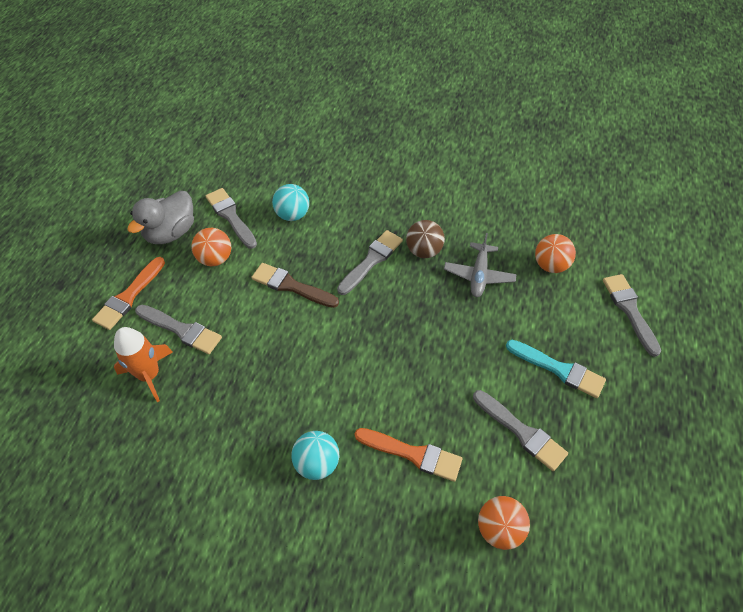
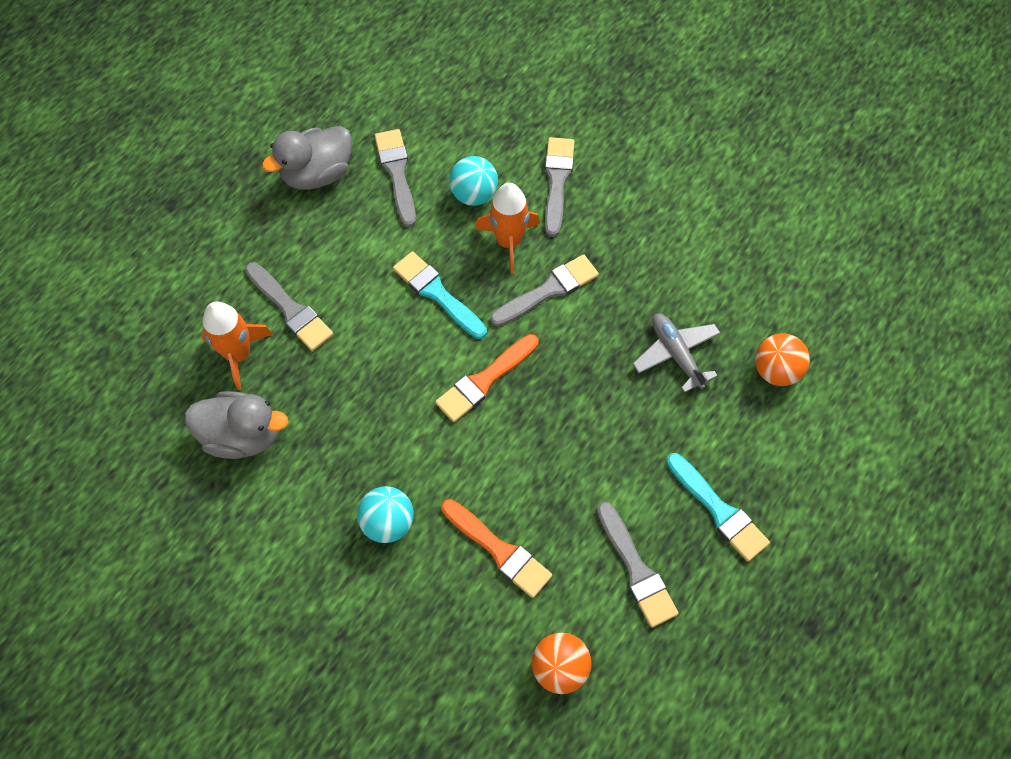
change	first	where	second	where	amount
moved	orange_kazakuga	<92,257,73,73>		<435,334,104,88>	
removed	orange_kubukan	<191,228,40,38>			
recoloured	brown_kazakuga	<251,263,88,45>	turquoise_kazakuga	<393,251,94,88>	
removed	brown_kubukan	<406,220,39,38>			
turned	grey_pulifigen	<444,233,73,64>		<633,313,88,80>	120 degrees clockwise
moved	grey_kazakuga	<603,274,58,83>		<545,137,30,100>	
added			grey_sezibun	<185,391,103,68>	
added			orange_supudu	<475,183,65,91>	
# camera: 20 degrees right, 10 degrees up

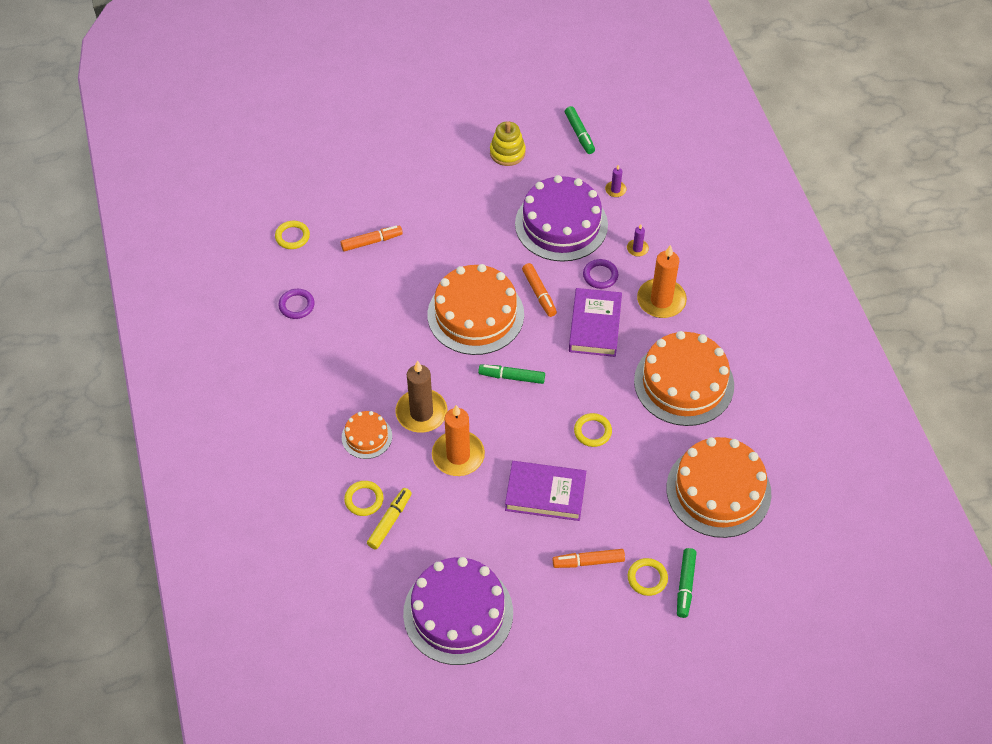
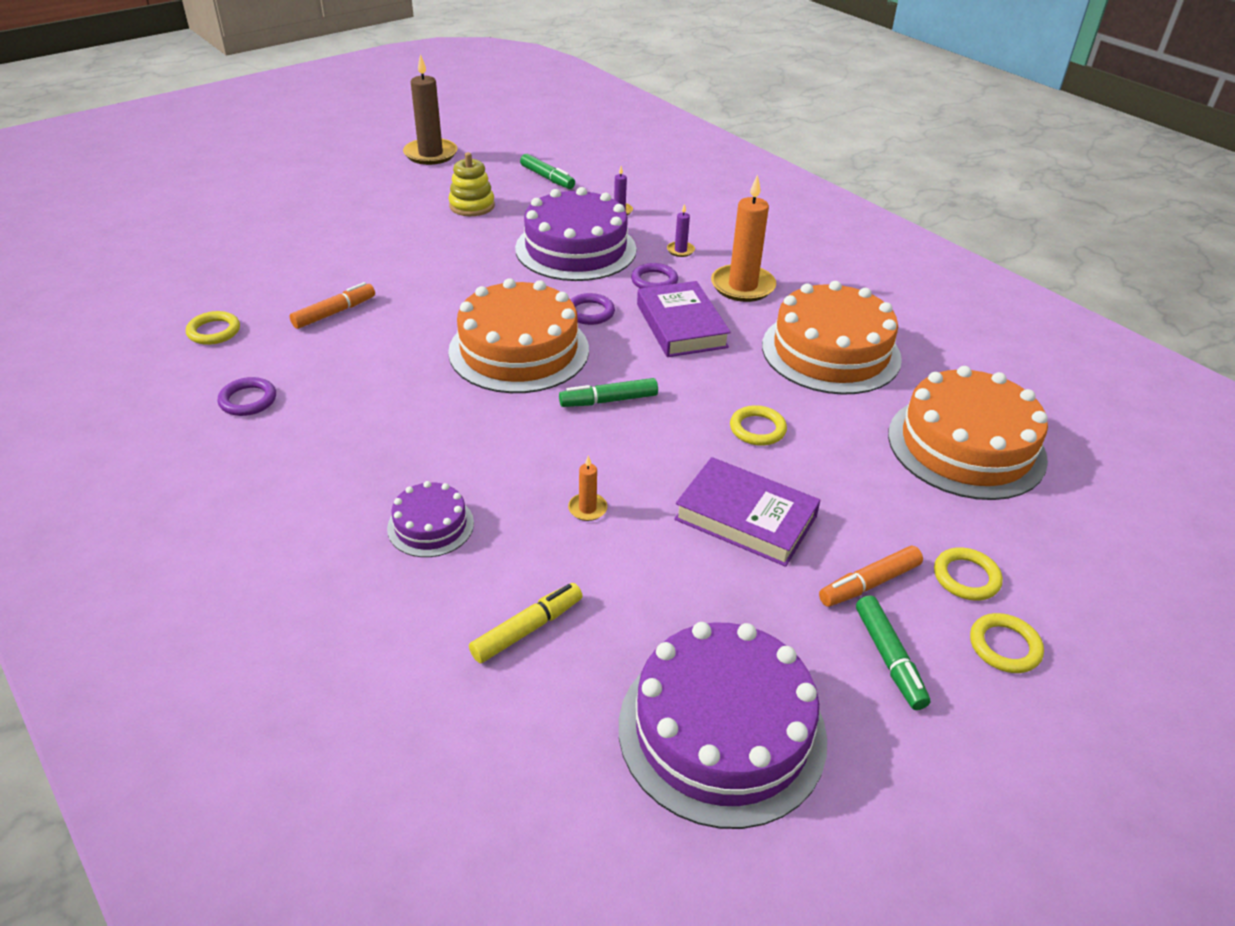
change	first	where	second	where	amount
recoloured	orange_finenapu	<342,411,50,48>	purple_finenapu	<387,481,87,76>	
moved	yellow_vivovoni	<344,481,40,35>		<970,613,74,60>	
turned	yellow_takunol	<367,488,45,61>		<469,583,113,80>	45 degrees clockwise
moved	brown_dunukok	<396,361,51,72>		<403,54,55,111>	
resized	orange_dunukok	<432,405,53,71>		<568,456,39,65>	x0.45
turned	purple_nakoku	<505,461,81,60>		<674,457,147,110>	45 degrees clockwise
replaced	orange_takunol	<522,263,35,54>	purple_vivovoni	<570,293,45,32>	
moved	green_takunol	<677,548,19,70>		<856,596,75,114>	
# camera: 25 degrees left, 15 degrees down

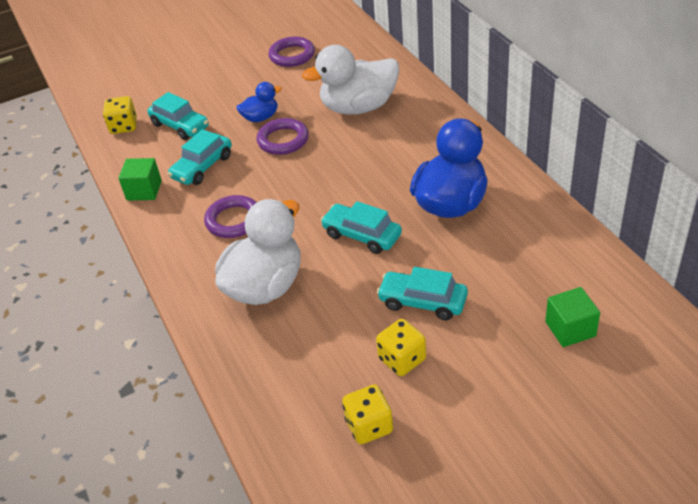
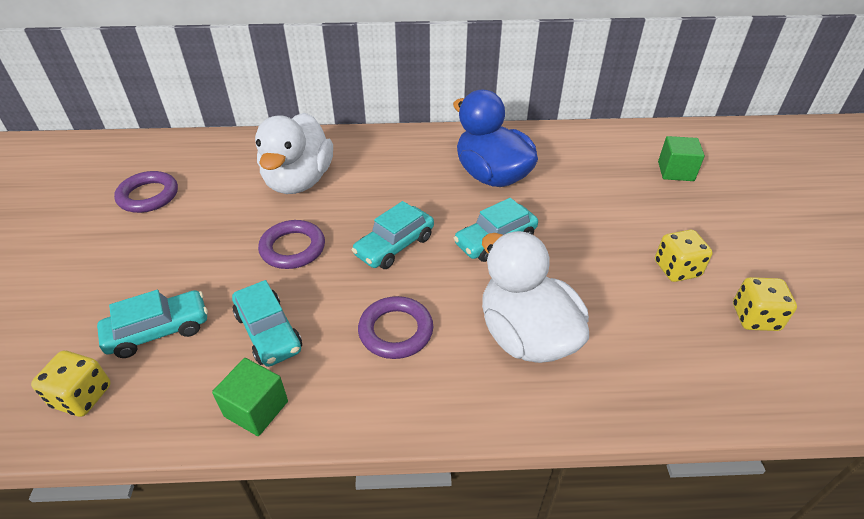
change	first	where	second	where	amount
removed	blue_sezibun	<237,82,45,40>			
moved	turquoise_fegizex	<377,267,91,53>		<352,201,82,68>	
# camera: 70 degrees left, 0 degrees up

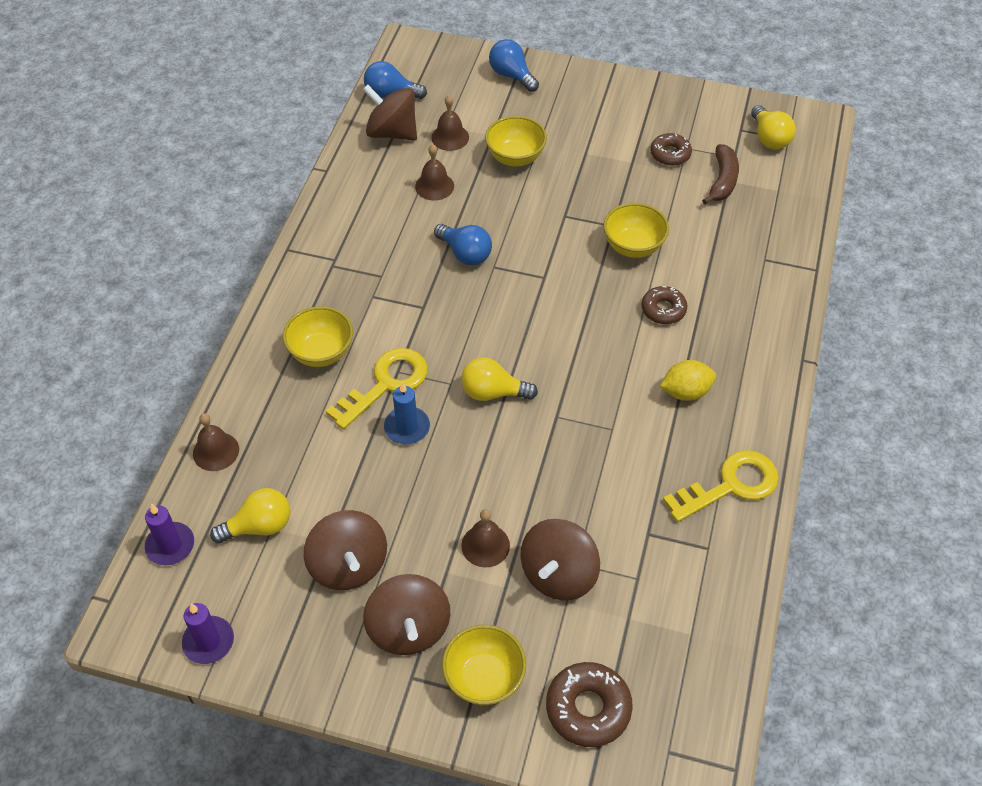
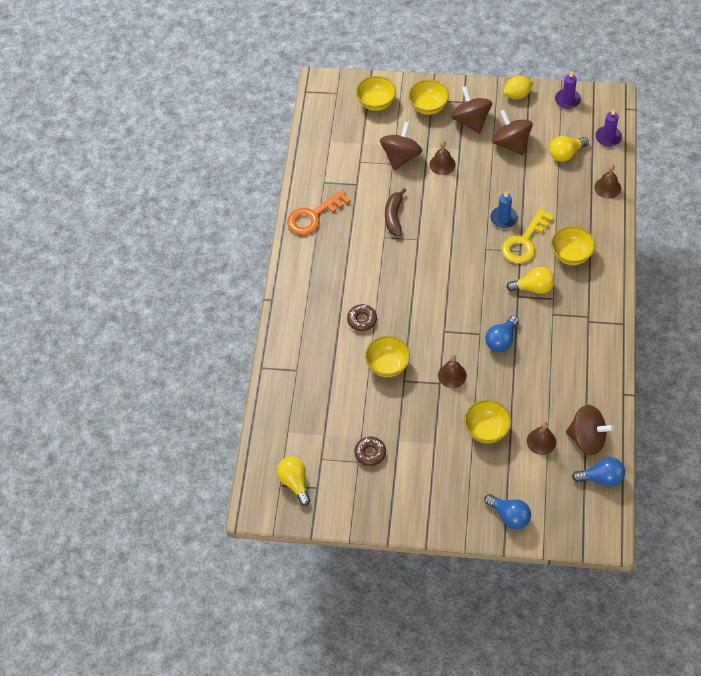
change	first	where	second	where	amount
moved	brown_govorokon	<415,144,39,57>		<438,354,29,34>	
turned	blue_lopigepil	<434,224,58,41>		<485,315,34,37>	90 degrees counterclockwise
moved	yellow_lopigepil	<461,357,77,44>		<506,267,49,27>	
replaced	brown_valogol	<546,662,87,85>	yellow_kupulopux	<356,76,40,35>	
moved	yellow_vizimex	<660,360,56,41>		<503,76,30,23>	
recoloured	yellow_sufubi	<663,450,116,72>	orange_sufubi	<287,190,64,45>	
moved	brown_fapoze	<702,144,37,61>		<385,188,22,48>	
# camera: 175 degrees right, 5 degrees up

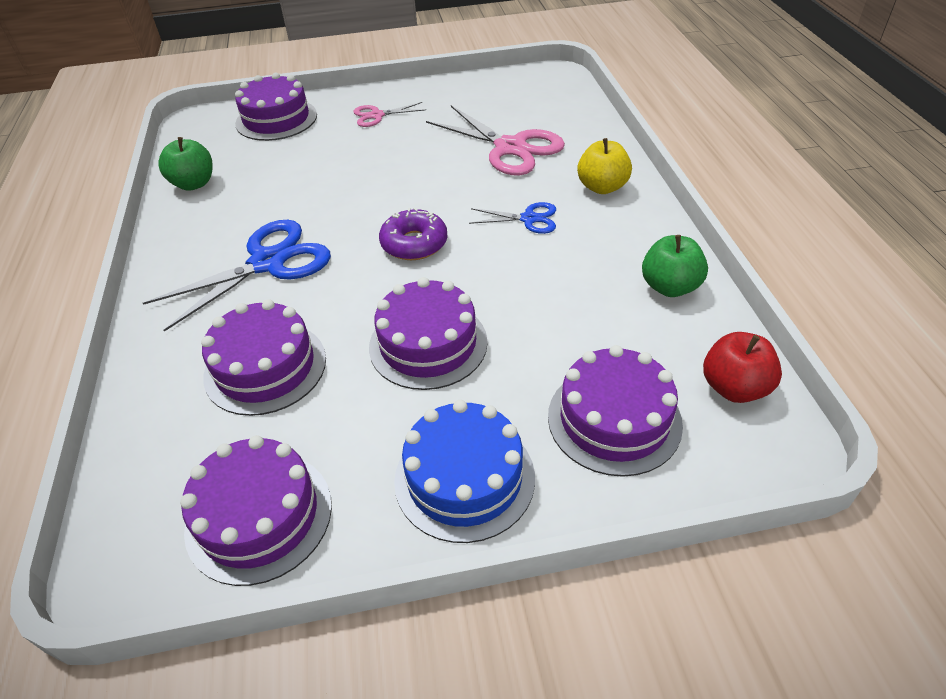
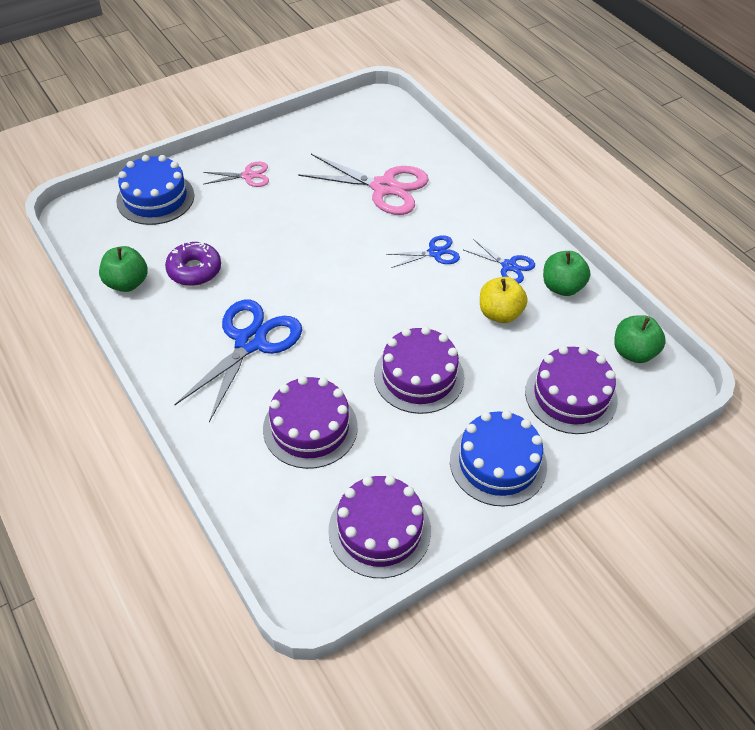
change	first	where	second	where	amount
recoloured	purple_finenapu	<235,72,82,69>	blue_finenapu	<116,155,78,70>	
turned	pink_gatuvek	<353,102,73,25>		<203,162,66,25>	150 degrees counterclockwise
moved	purple_valogol	<379,208,69,52>		<165,241,56,45>	
moved	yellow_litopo	<577,138,55,56>		<480,277,48,46>	
recoloured	red_litopo	<703,332,79,71>	green_litopo	<614,315,52,48>	
added			blue_gatuvek	<464,239,71,44>	
# camera: 25 degrees left, 5 degrees up

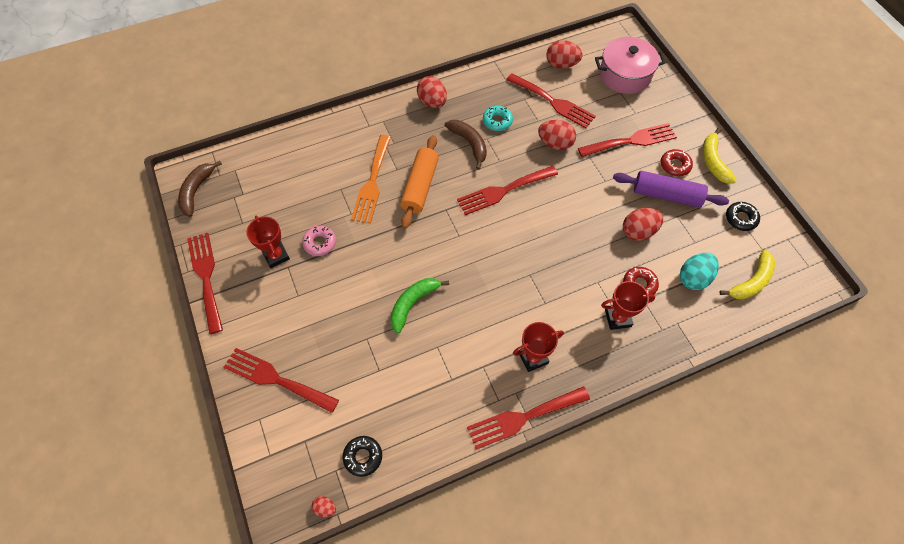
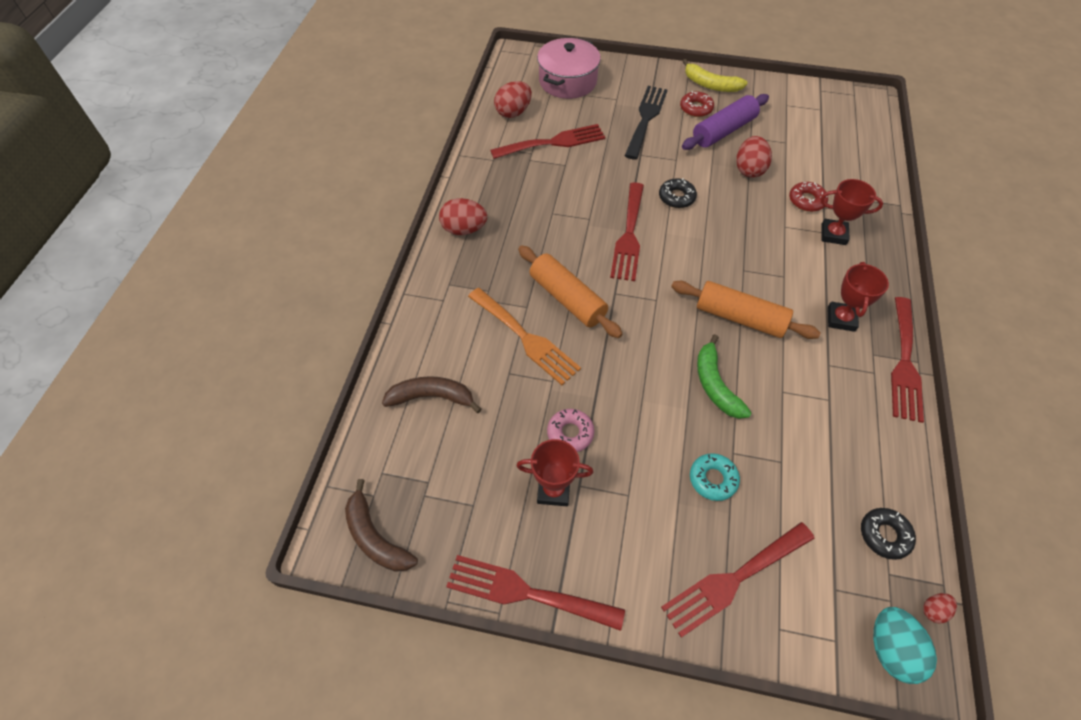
change	first	where	second	where	amount
moved	brown_fapoze	<445,120,42,50>		<382,376,100,37>	
moved	turquoise_valogol	<483,106,30,25>		<690,453,50,48>	
removed	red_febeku	<538,120,38,30>			
recoloured	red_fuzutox	<578,123,99,34>	black_fuzutox	<625,86,42,74>	
turned	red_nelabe	<601,281,54,49>		<821,179,62,66>	75 degrees clockwise
moved	turquoise_febeku	<680,253,39,37>		<873,607,64,77>	
removed	yellow_fapoze	<719,250,56,50>			
moved	black_valogol	<726,202,34,29>		<659,178,38,30>	
added			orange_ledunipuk	<671,281,150,58>	
# camera: 55 degrees left, 5 degrees down

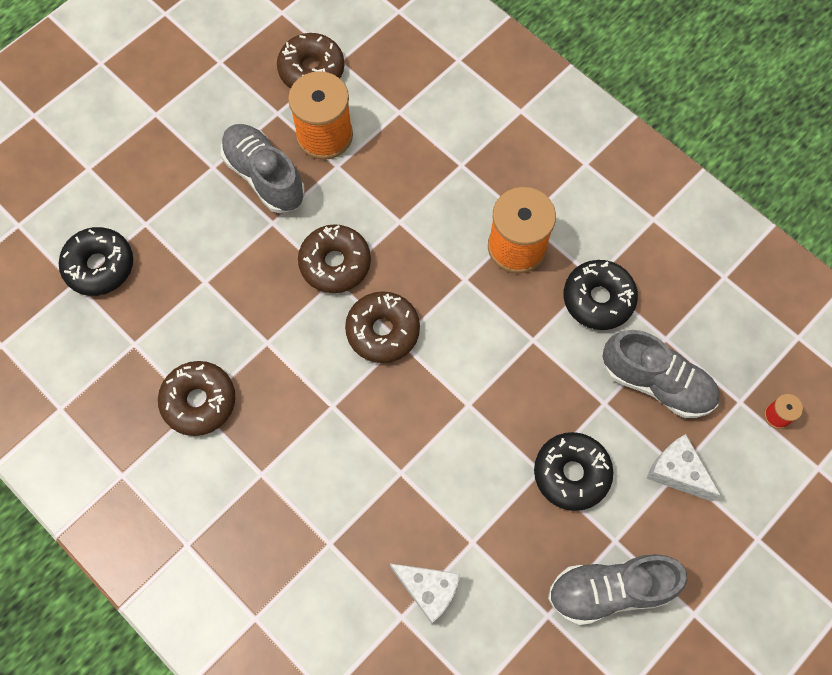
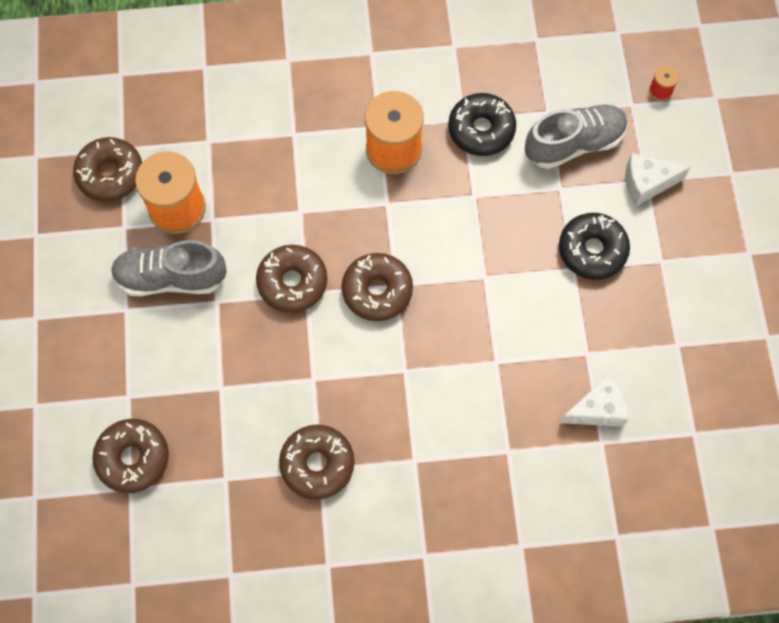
change	first	where	second	where	amount
recoloured	black_valogol	<59,227,74,69>	brown_valogol	<92,419,77,74>	
removed	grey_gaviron	<548,554,139,71>			
# camera: 50 degrees left, 0 degrees up

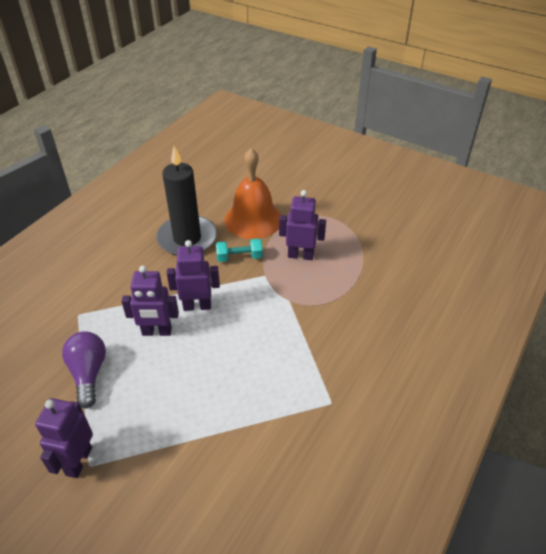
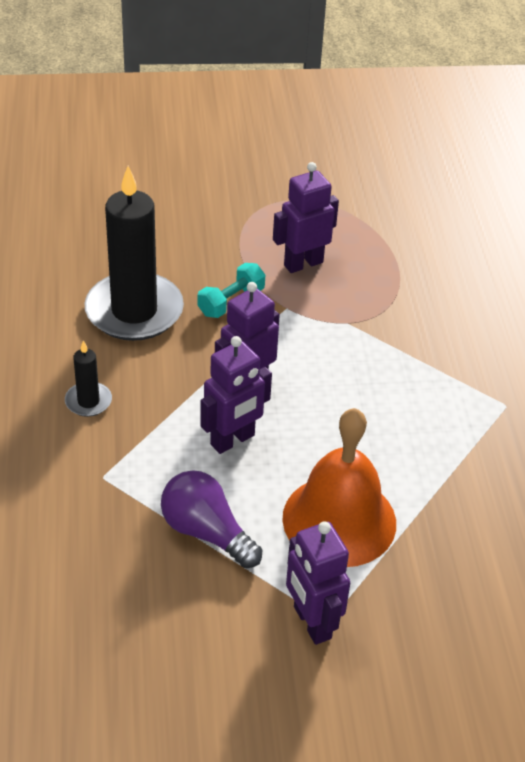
change	first	where	second	where	amount
moved	orange_govorokon	<224,148,57,91>		<282,408,114,159>	
added			black_dunukok	<65,340,47,77>	
# camera: 40 degrees left, 0 degrees up

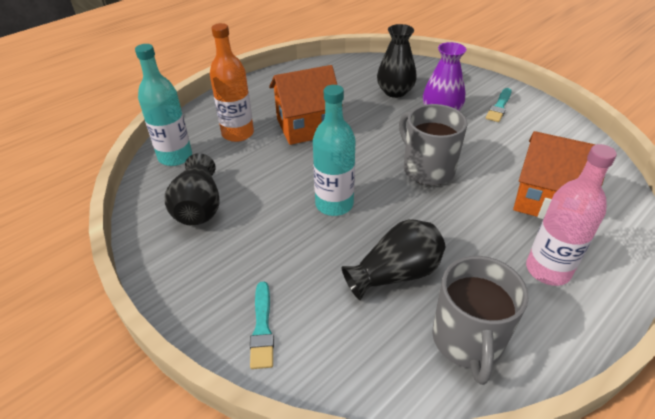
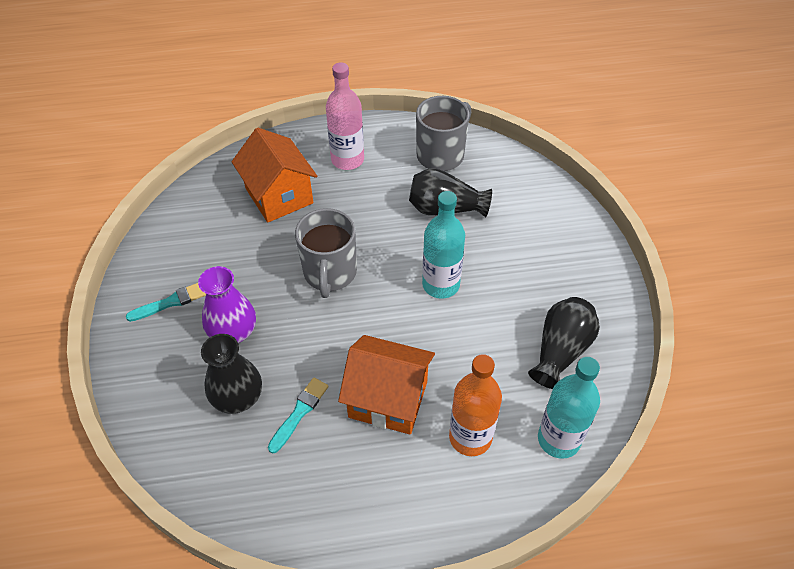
change	first	where	second	where	amount
moved	turquoise_kazakuga	<250,282,24,87>		<268,378,61,75>	
# camera: 145 degrees left, 10 degrees up

